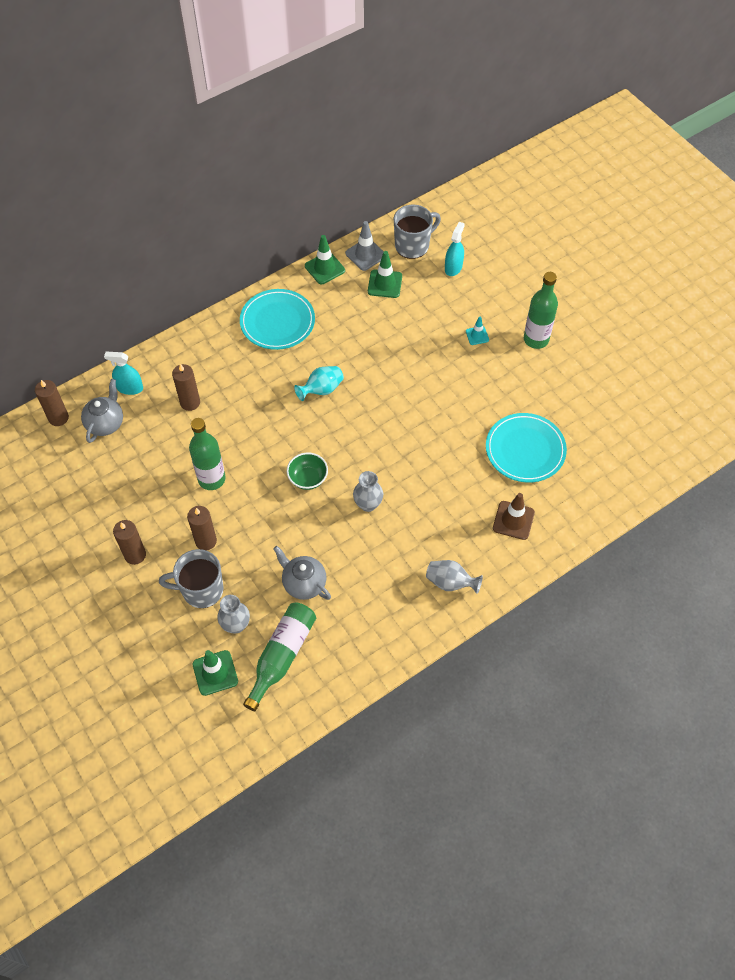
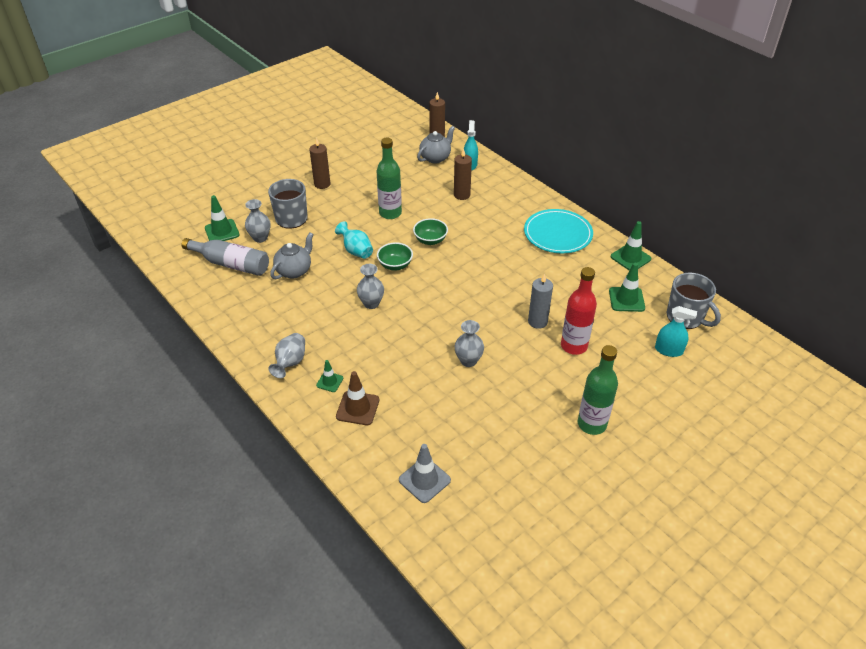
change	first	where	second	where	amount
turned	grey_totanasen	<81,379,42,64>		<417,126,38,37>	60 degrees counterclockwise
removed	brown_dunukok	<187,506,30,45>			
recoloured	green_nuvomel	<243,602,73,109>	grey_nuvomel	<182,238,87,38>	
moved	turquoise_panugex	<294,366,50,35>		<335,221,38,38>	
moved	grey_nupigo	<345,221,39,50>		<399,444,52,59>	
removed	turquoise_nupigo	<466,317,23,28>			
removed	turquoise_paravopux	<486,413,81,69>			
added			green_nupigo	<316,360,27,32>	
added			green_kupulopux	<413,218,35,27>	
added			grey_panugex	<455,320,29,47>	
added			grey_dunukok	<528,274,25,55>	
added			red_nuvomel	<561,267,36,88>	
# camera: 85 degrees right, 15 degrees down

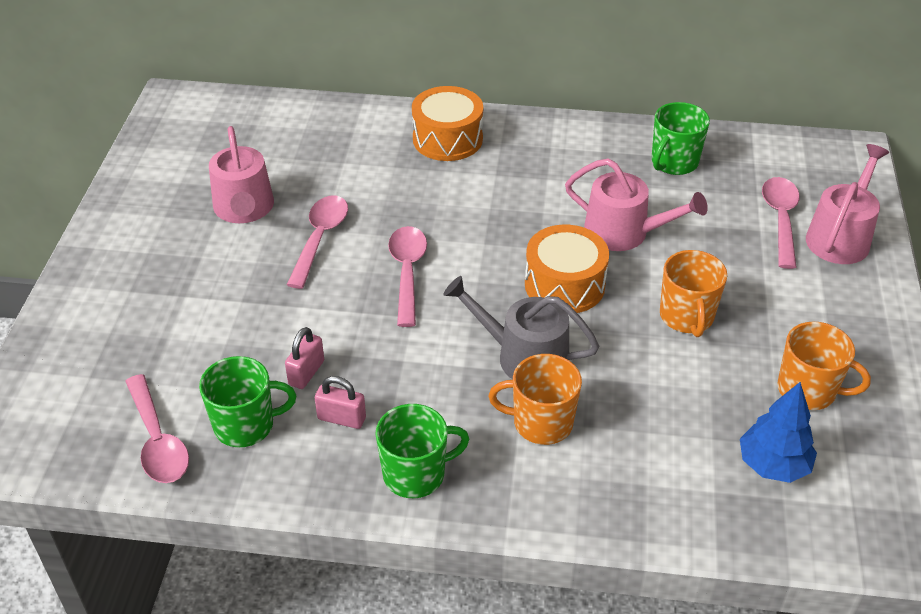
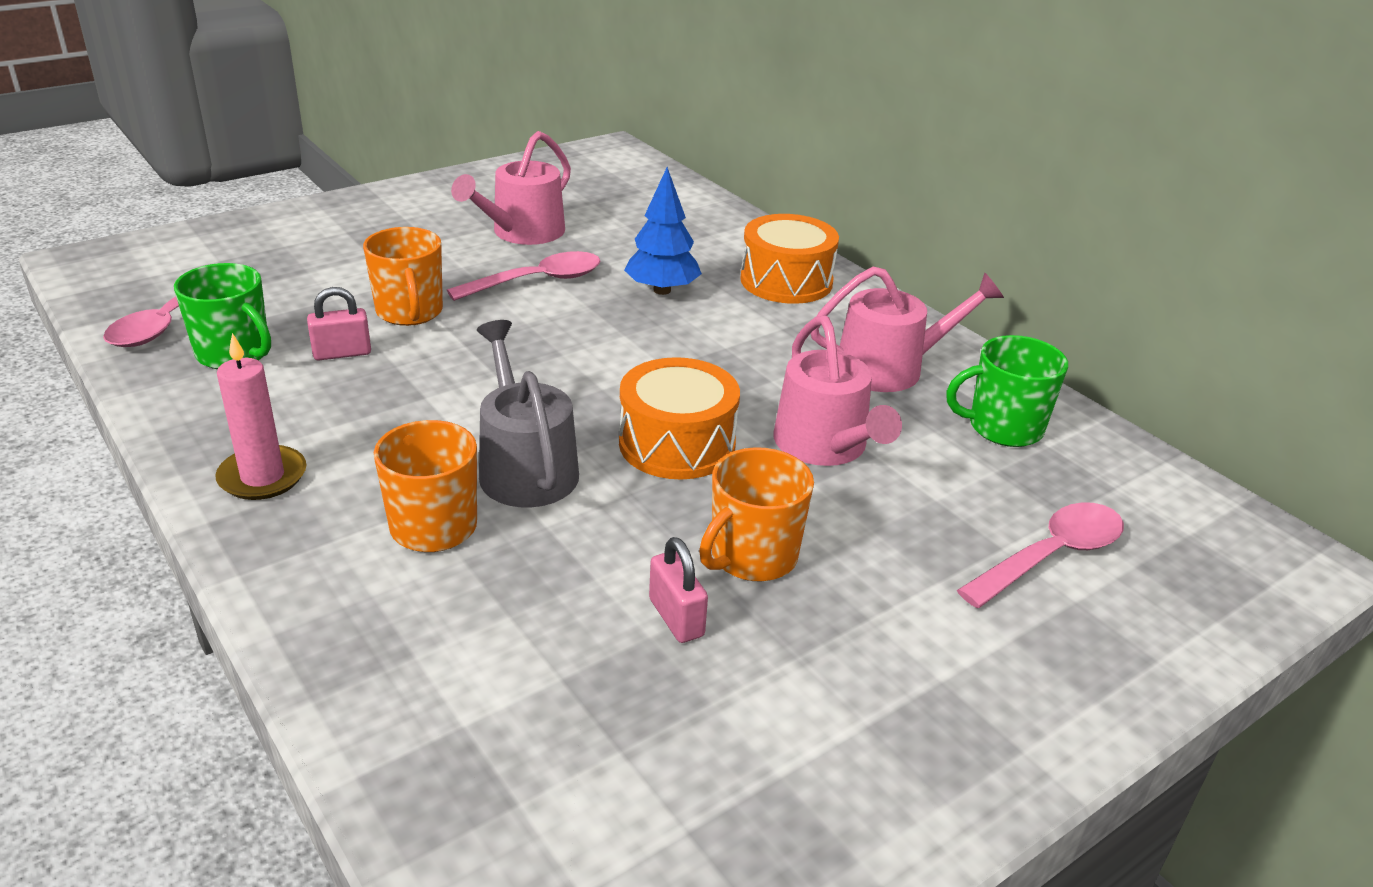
change	first	where	second	where	amount
moved	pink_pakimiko	<315,376,51,53>		<649,537,59,106>	
replaced	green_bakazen	<375,404,94,94>	pink_dunukok	<215,333,91,167>	
removed	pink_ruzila	<388,226,39,101>			
moved	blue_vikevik	<740,382,77,101>		<624,167,78,128>	
moved	orange_bakazen	<777,322,94,88>		<363,227,80,99>	
moved	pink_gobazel	<806,144,83,120>		<811,267,193,125>	
# camera: 45 degrees right, 10 degrees down

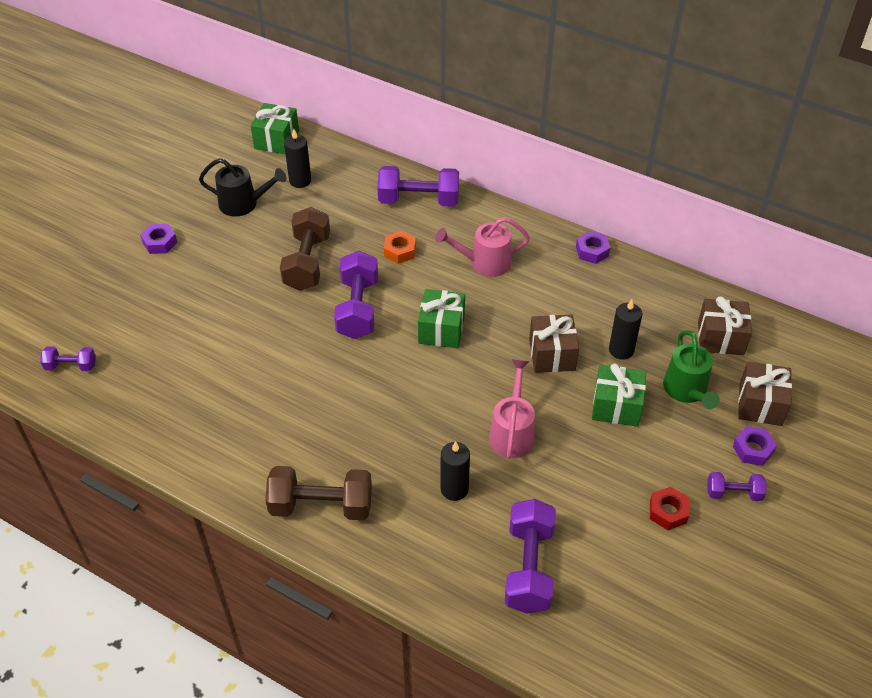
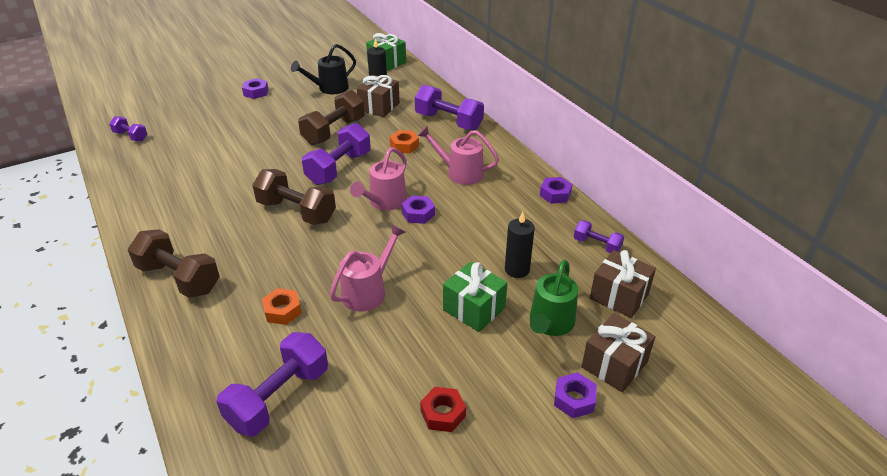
change	first	where	second	where	amount
turned	black_gobazel	<199,158,88,59>		<291,44,65,50>	105 degrees clockwise
replaced	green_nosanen	<418,289,47,59>	pink_gobazel	<350,147,57,63>	
replaced	black_dunukok	<440,441,30,60>	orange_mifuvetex	<262,288,40,37>	
moved	brown_nosanen	<529,314,50,59>		<357,75,43,42>	
moved	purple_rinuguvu	<707,472,59,29>		<574,220,50,33>	
added			brown_rinuguvu	<252,169,84,56>	
added			purple_mifuvetex	<402,196,33,28>	
# camera: 30 degrees right, 10 degrees down

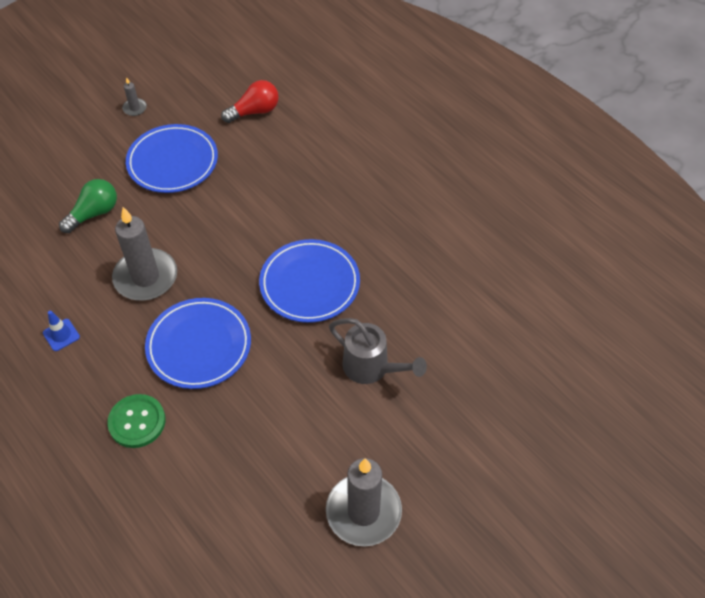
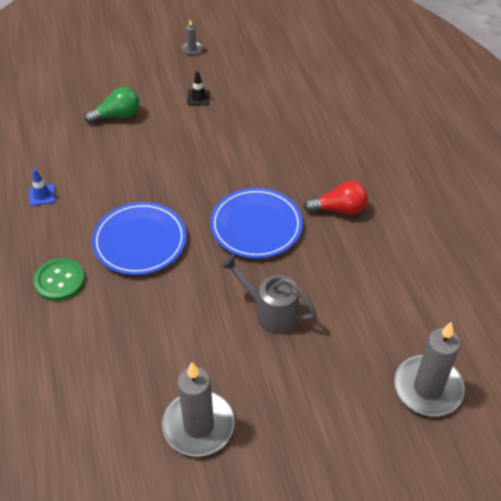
change	first	where	second	where	amount
moved	grey_dunukok	<112,207,65,93>		<394,322,71,94>	
replaced	blue_paravopux	<126,124,92,69>	black_nupigo	<187,71,23,34>	
moved	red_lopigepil	<221,80,58,43>		<303,181,65,34>	
turned	grey_gobazel	<329,318,98,66>		<221,255,95,79>	150 degrees clockwise
# camera: 25 degrees right, 5 degrees down

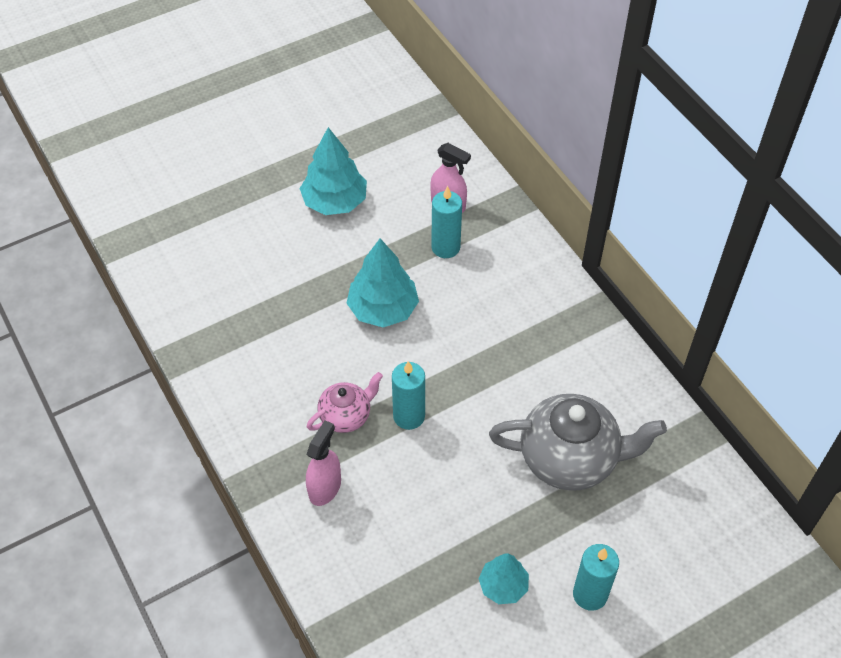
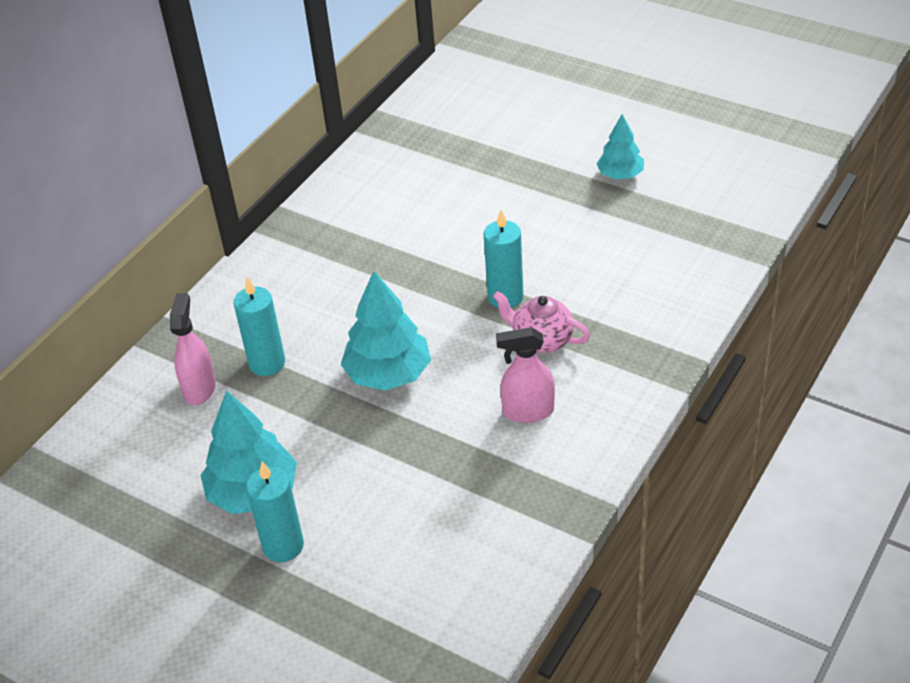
change	first	where	second	where	amount
moved	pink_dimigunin	<306,421,35,85>		<496,327,59,96>	
removed	grey_totanasen	<489,394,178,97>			
moved	turquoise_dunukok	<573,544,46,67>		<246,461,58,101>	
# camera: 115 degrees left, 10 degrees down

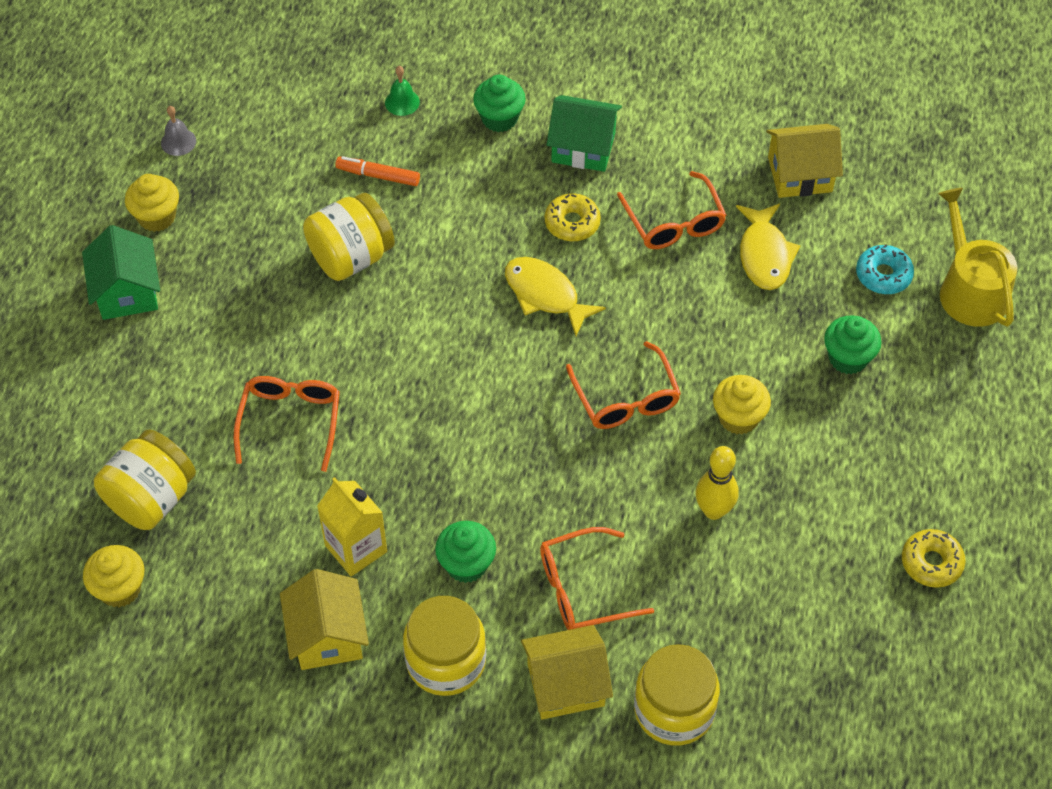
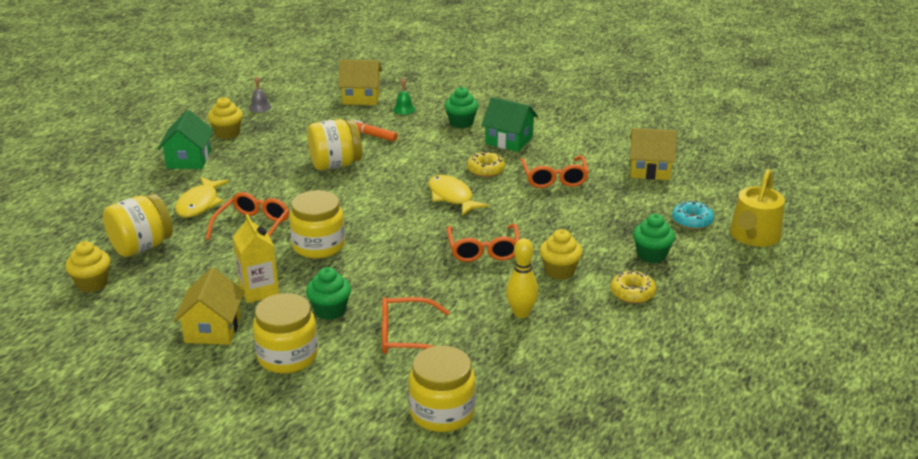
change	first	where	second	where	amount
moved	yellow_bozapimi	<521,625,92,95>		<338,60,44,45>	
moved	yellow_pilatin	<736,204,65,86>		<175,177,54,41>	
moved	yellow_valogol	<902,529,63,59>		<611,270,45,33>	
turned	yellow_gobazel	<938,188,79,139>		<730,169,55,78>	150 degrees counterclockwise
added			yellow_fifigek	<289,190,56,69>	
# camera: 15 degrees right, 25 degrees down

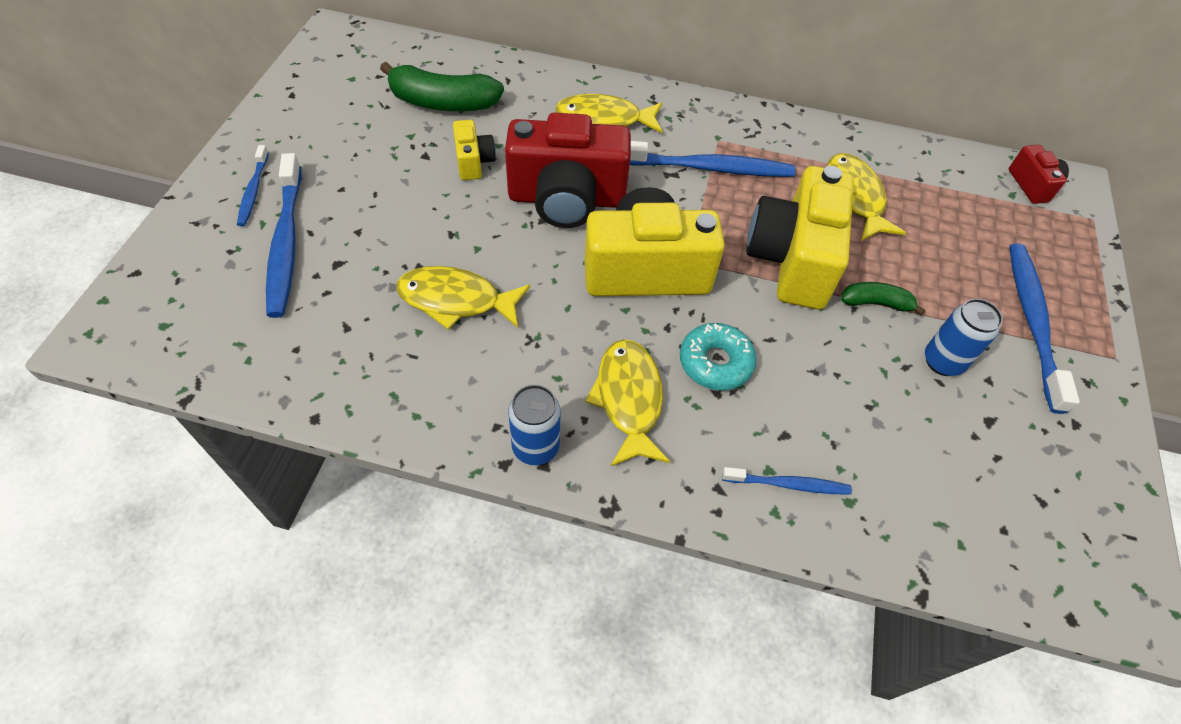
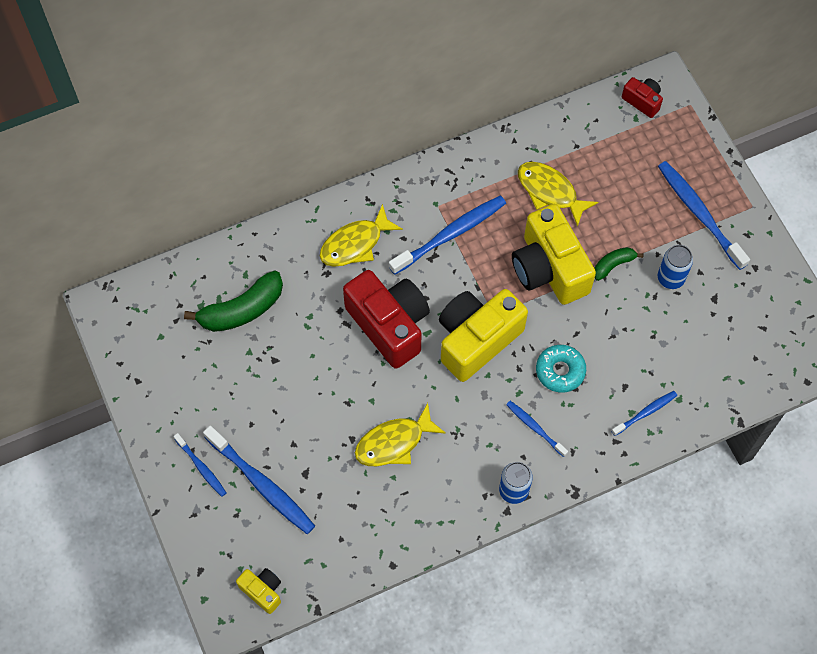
change	first	where	second	where	amount
moved	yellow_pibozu	<453,120,43,60>		<236,568,45,46>	
turned	red_pibozu	<505,113,126,115>		<343,270,87,99>	90 degrees counterclockwise
replaced	yellow_pilatin	<585,339,85,128>	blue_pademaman	<506,401,62,56>	
# camera: 35 degrees left, 10 degrees up

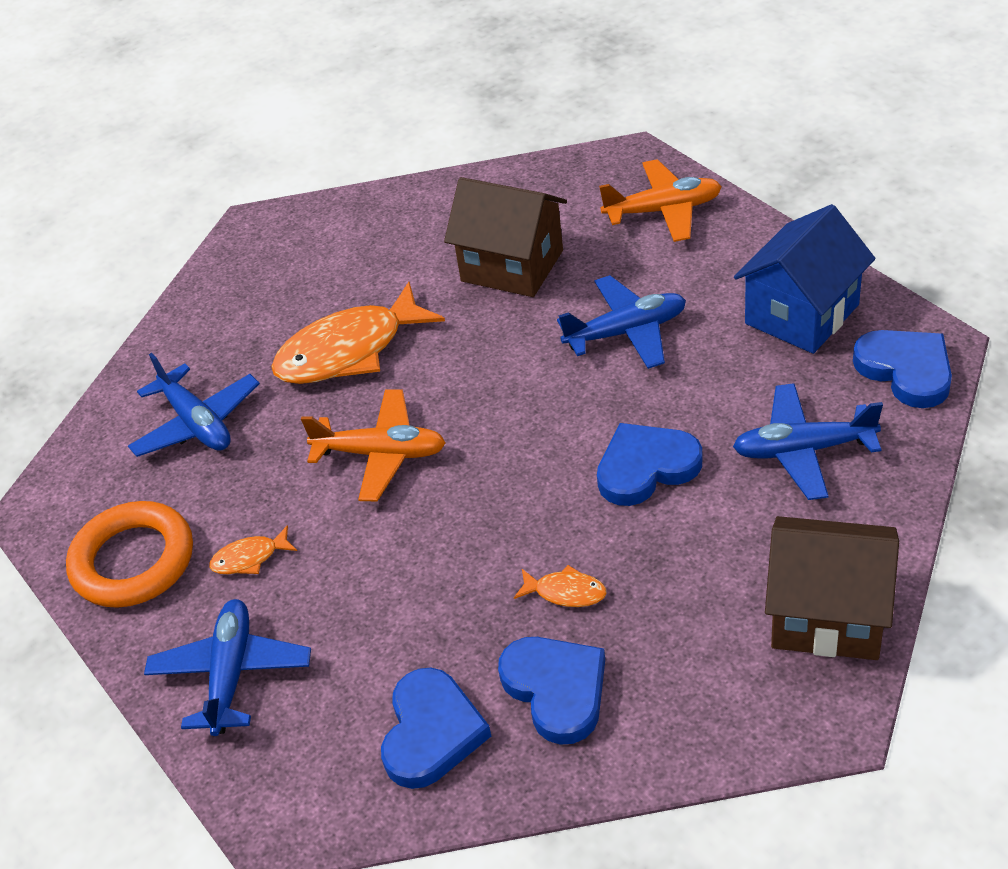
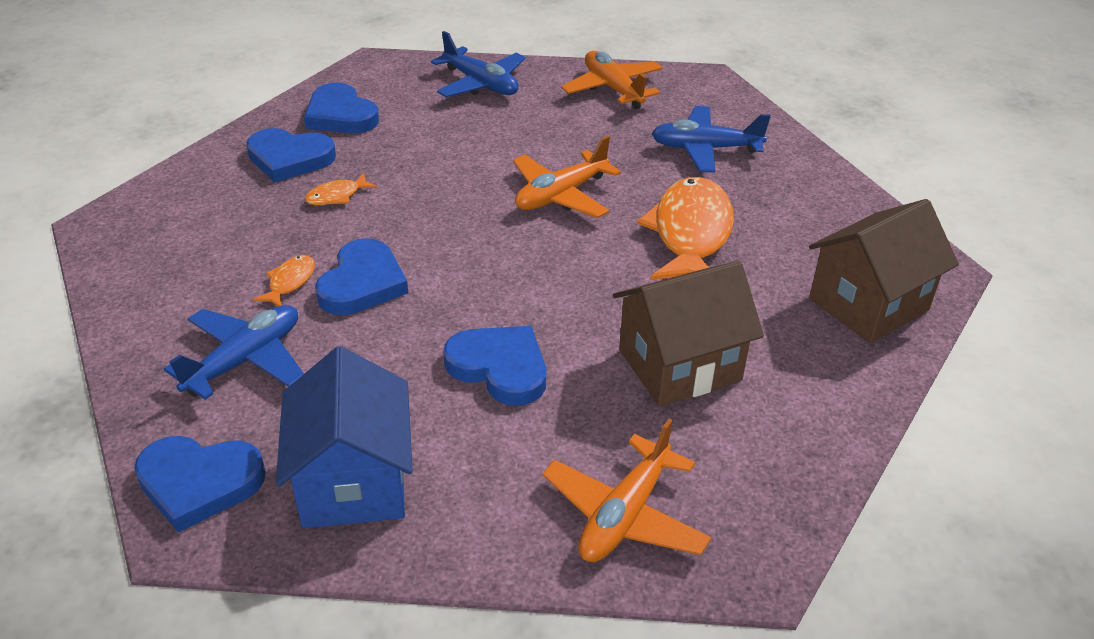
change	first	where	second	where	amount
replaced	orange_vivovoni	<66,501,127,107>	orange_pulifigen	<561,51,102,58>	
moved	orange_pilatin	<209,525,88,49>		<253,255,62,52>	
replaced	blue_pulifigen	<557,275,129,94>	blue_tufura	<443,326,103,80>	
moved	brown_bozapimi	<765,516,134,144>		<809,199,150,144>	
# camera: 125 degrees right, 5 degrees down

